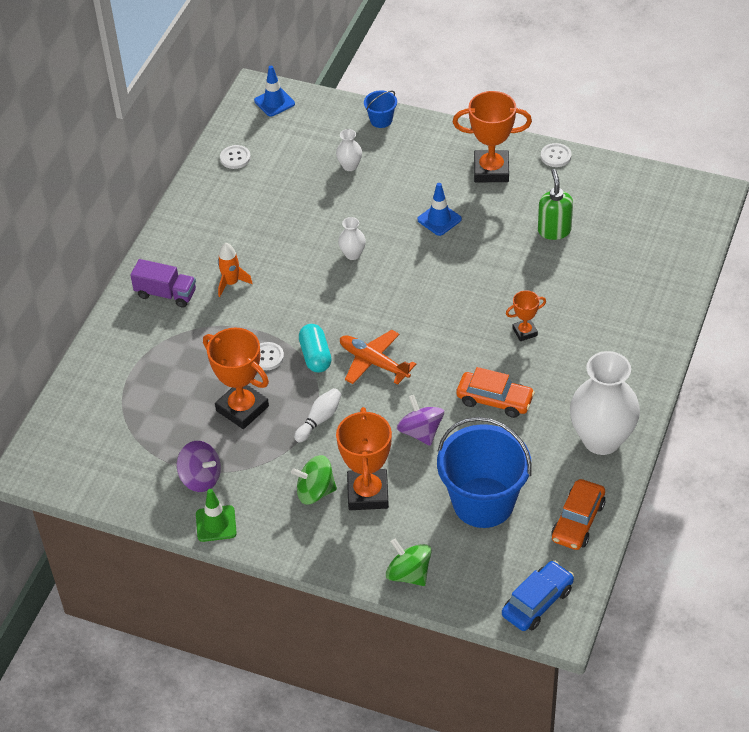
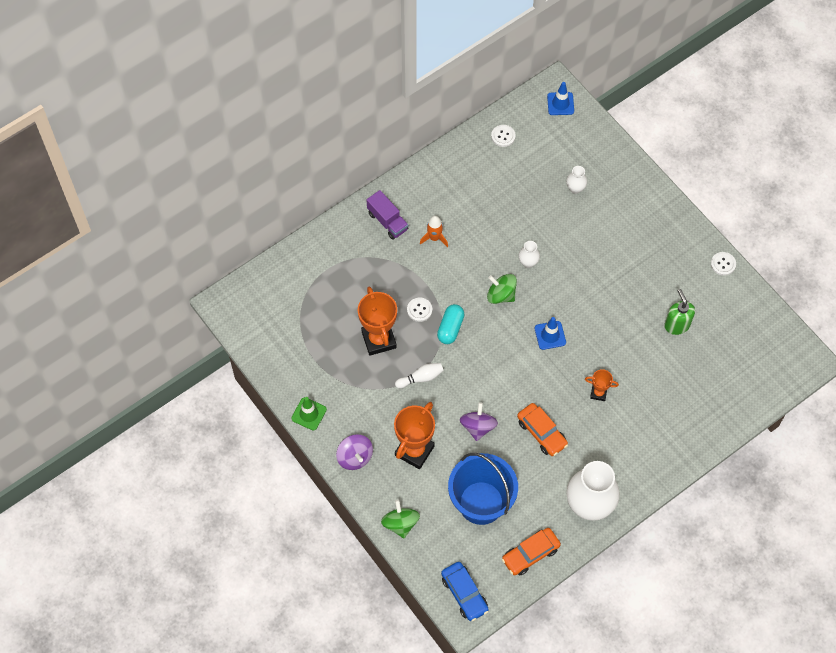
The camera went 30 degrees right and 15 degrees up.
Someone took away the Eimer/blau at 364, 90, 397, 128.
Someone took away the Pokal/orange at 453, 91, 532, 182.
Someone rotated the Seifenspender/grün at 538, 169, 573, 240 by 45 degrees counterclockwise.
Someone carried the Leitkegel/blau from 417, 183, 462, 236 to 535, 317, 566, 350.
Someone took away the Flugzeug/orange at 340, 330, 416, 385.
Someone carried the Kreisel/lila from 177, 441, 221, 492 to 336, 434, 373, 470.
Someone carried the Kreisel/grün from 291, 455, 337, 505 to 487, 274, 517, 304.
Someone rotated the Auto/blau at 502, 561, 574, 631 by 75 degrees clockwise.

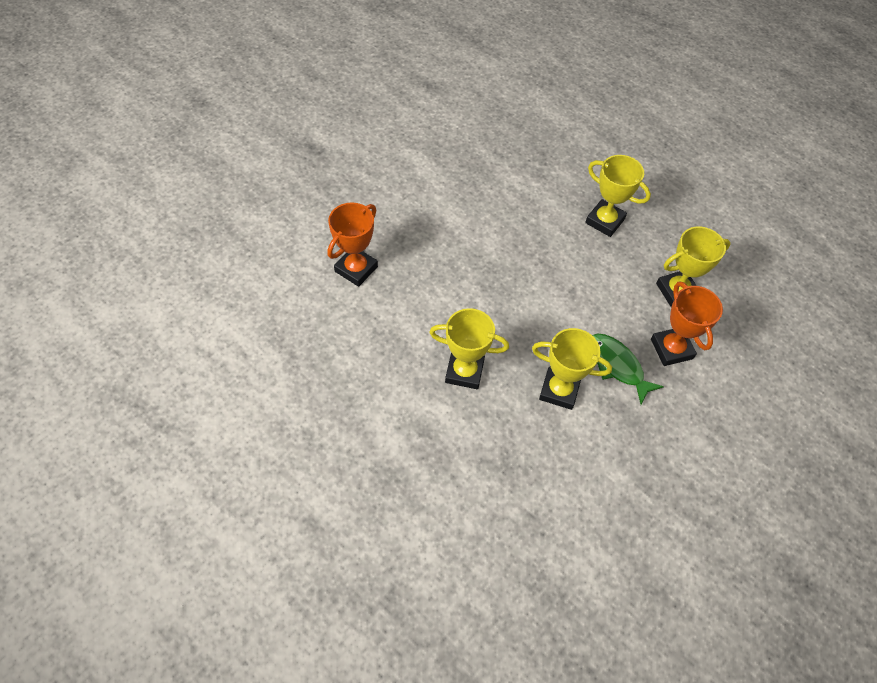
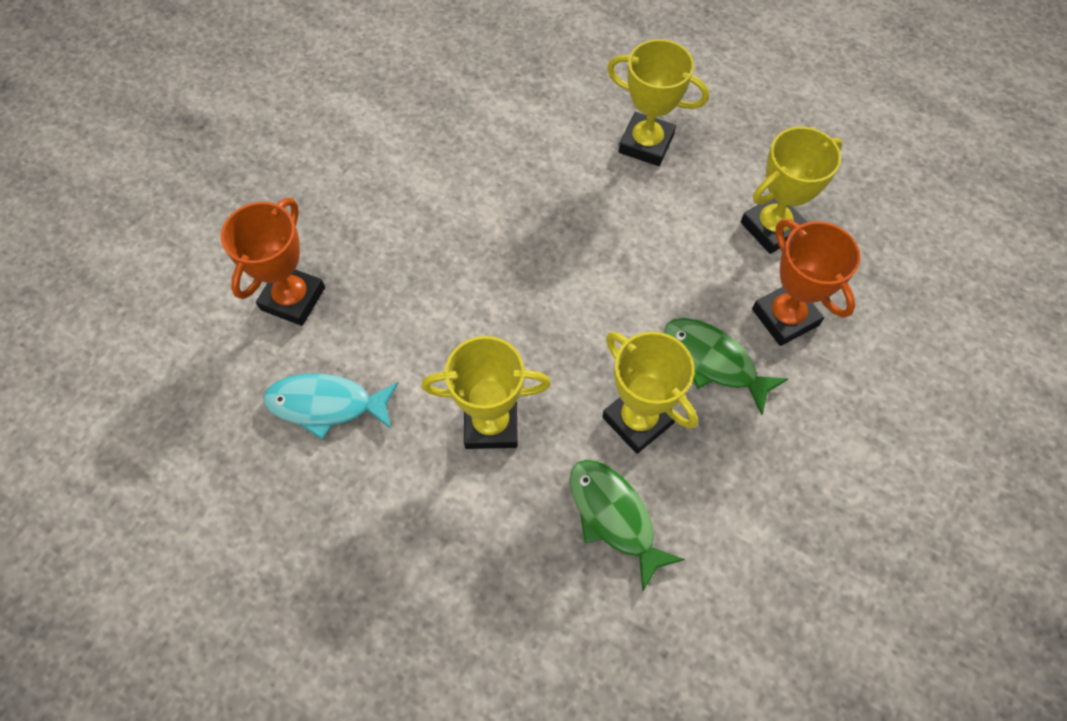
The camera went 10 degrees left and 5 degrees up.
Someone rotated the Pokal/gelb at 532, 328, 612, 410 by 45 degrees clockwise.
Someone put down the Fisch/türkis at 263, 374, 398, 439.
Someone put down the Fisch/grün at 570, 460, 685, 592.

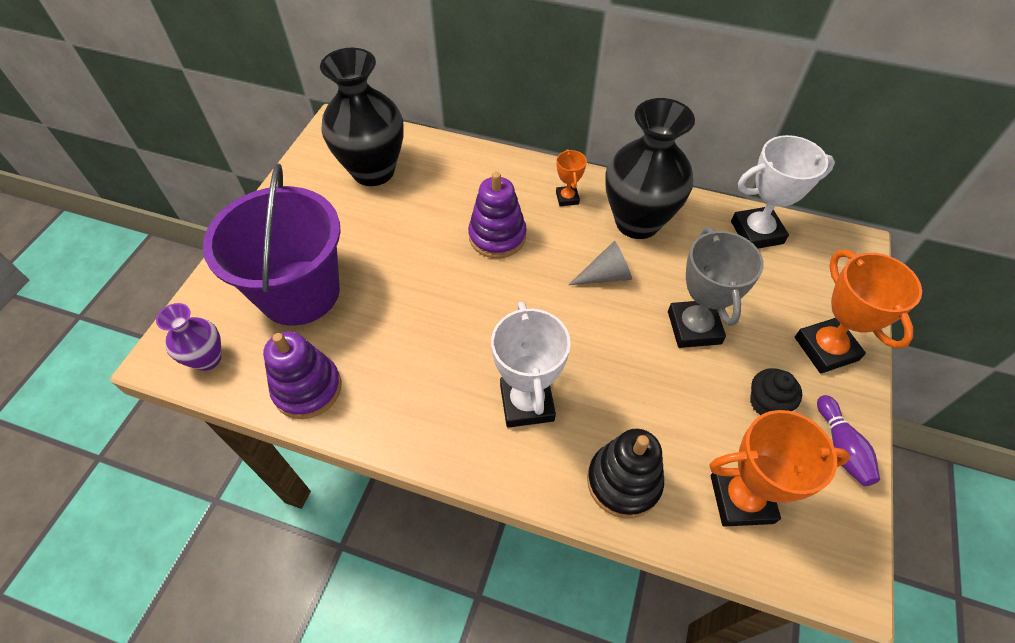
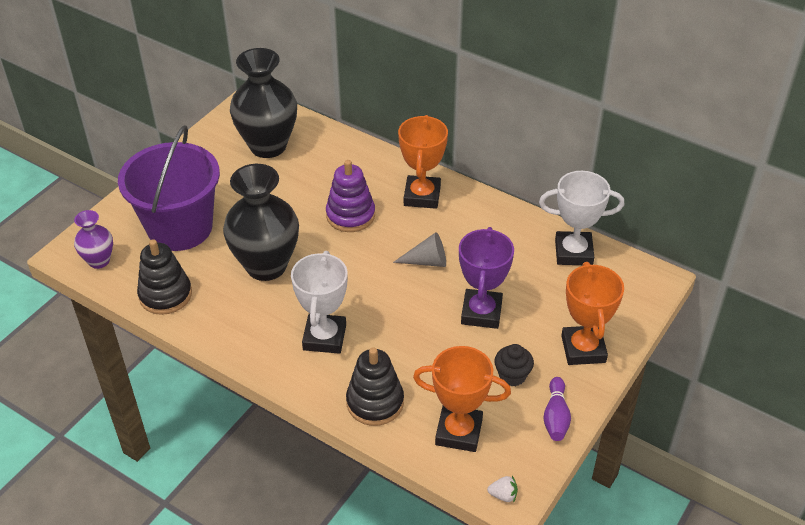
The camera went 15 degrees right and 10 degrees down.
Someone carried the Vase/schwarz from 605, 98, 695, 239 to 223, 164, 299, 281.
Someone scaled the Pokal/orange at 556, 149, 587, 206 by 1.91.
Someone repainted the Pokal/grau at 668, 227, 764, 348, which became the Pokal/lila at 459, 227, 514, 329.
Someone repainted the Stapelspielzeug/lila at 263, 331, 341, 419, which became the Stapelspielzeug/schwarz at 137, 239, 192, 315.
Someone put down the Erdbeere/weiß at 487, 476, 518, 503.

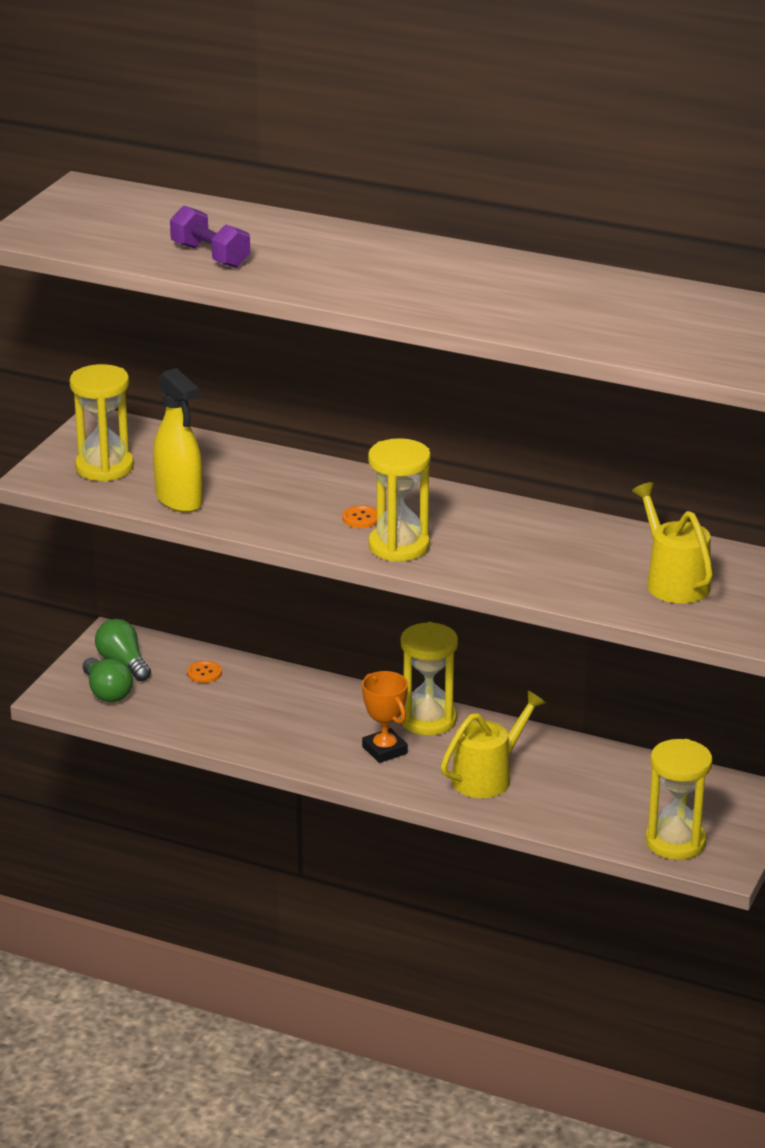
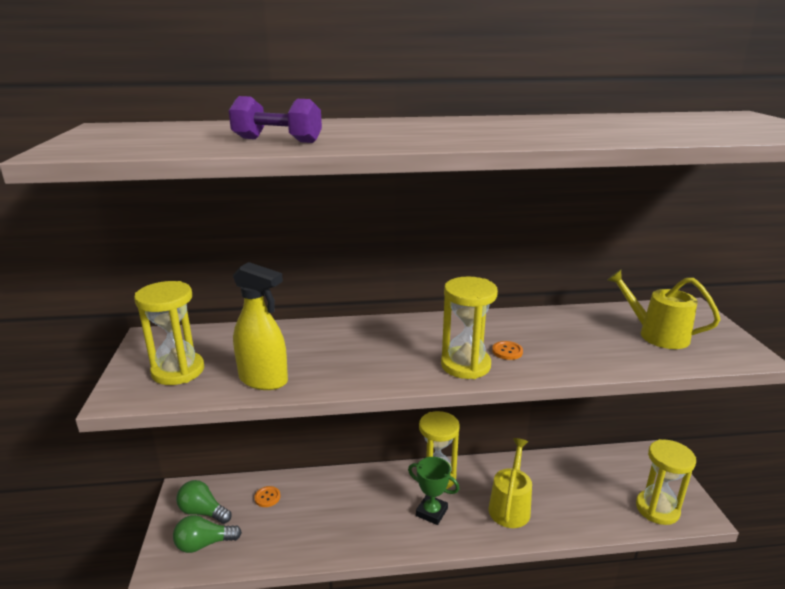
The camera went 30 degrees left and 5 degrees down.
Someone carried the Knopf/orange from 342, 505, 377, 528 to 492, 341, 523, 360.
Someone rotated the Glühbirne/grün at 83, 657, 133, 702 by 135 degrees clockwise.
Someone repainted the Pokal/orange at 362, 671, 408, 763, which became the Pokal/grün at 408, 457, 459, 525.

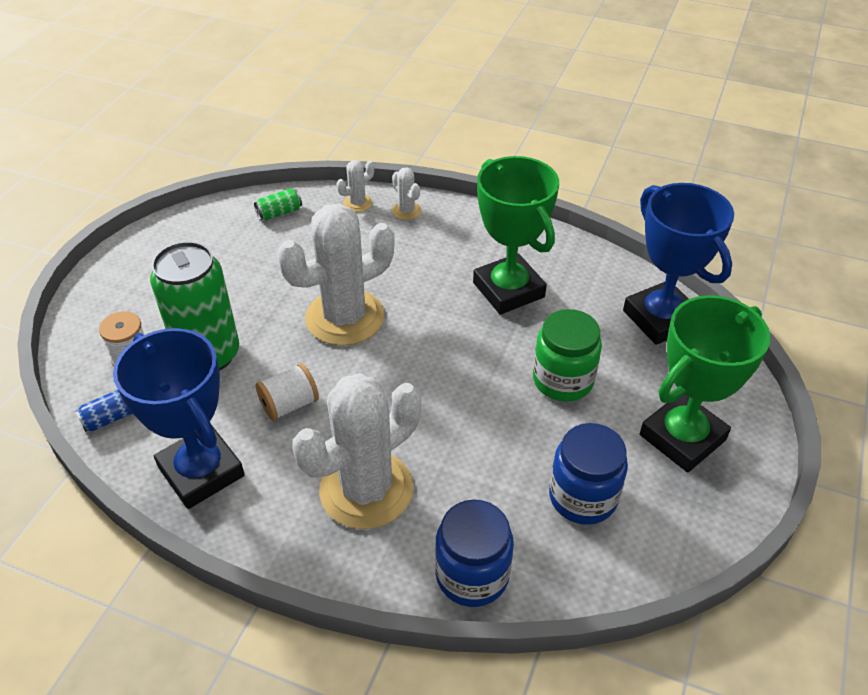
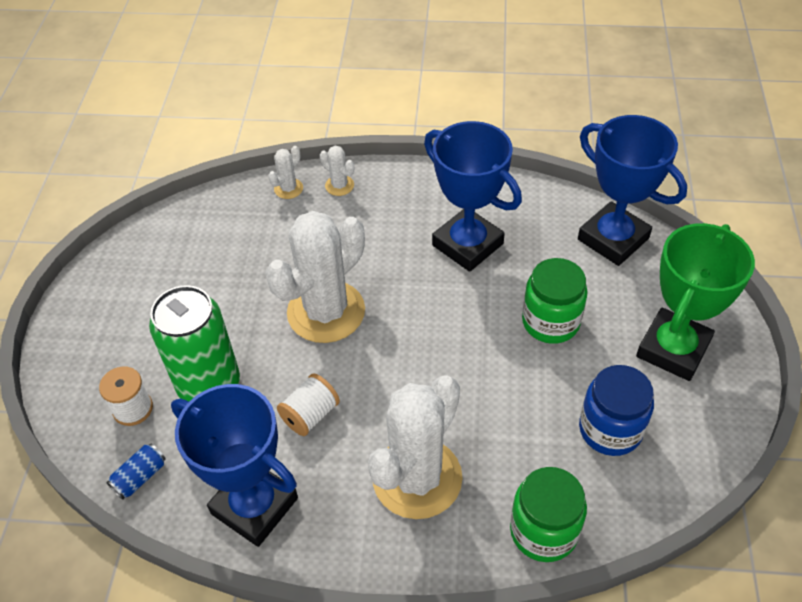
The camera went 15 degrees left and 5 degrees up.
Someone repainted the Pokal/grün at 473, 156, 559, 315, which became the Pokal/blau at 424, 121, 522, 272.
Someone took away the Dose/grün at 254, 188, 302, 220.
Someone repainted the Einmachglas/blau at 435, 500, 514, 607, which became the Einmachglas/grün at 510, 467, 587, 562.

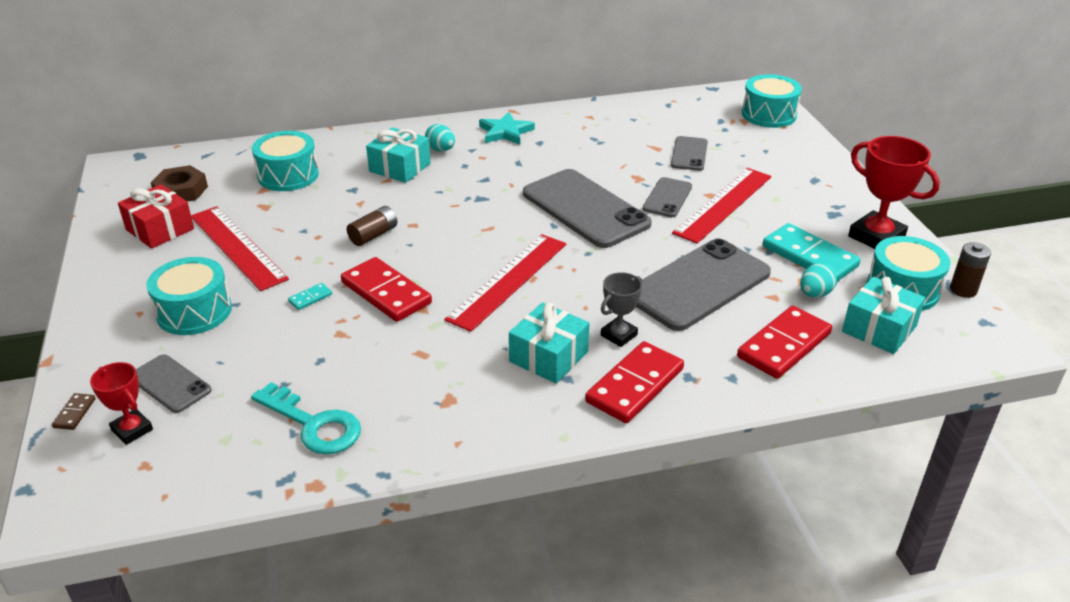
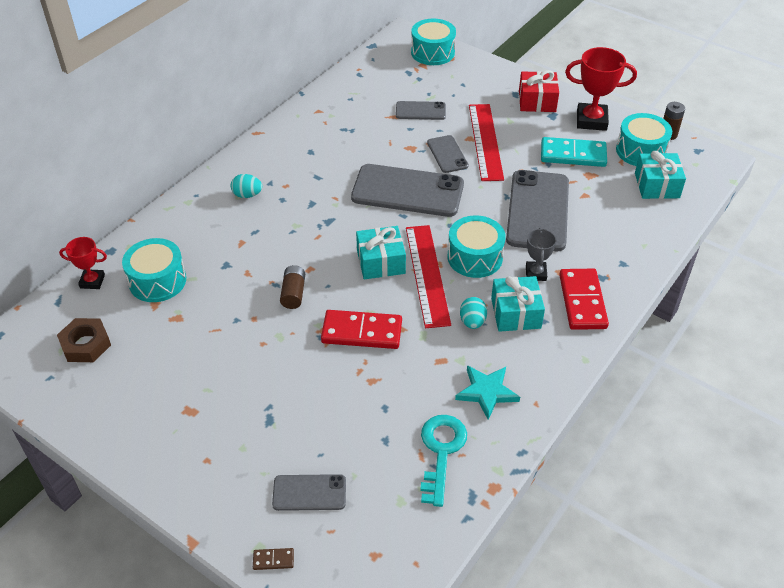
The camera went 40 degrees left and 10 degrees up.
Someone carried the Stern/türkis from 479, 112, 535, 145 to 455, 365, 520, 420.
Someone carried the Geschenk/türkis from 366, 127, 431, 183 to 356, 226, 406, 280.
Someone rotated the Handy/grau at 671, 136, 708, 171 by 60 degrees counterclockwise.
Someone carried the Geschenk/rot from 118, 184, 194, 249 to 519, 70, 559, 112.
Someone took away the Lineal/rot at 191, 206, 289, 291.
Someone carried the Trommel/türkis from 146, 257, 232, 335 to 448, 215, 506, 278.
Someone carried the Ei/türkis from 800, 263, 837, 297 to 460, 297, 487, 329.
Someone took away the Dominostein/türkis at 288, 283, 332, 310.
Someone took away the Dominostein/rot at 737, 306, 832, 379.
Someone carried the Pokal/rot from 90, 362, 153, 445 to 59, 237, 107, 289.
Someone rotated the Schlüssel/türkis at 251, 382, 361, 454 by 75 degrees counterclockwise.
Someone rotated the Dominostein/braun at 52, 393, 96, 430 by 60 degrees counterclockwise.

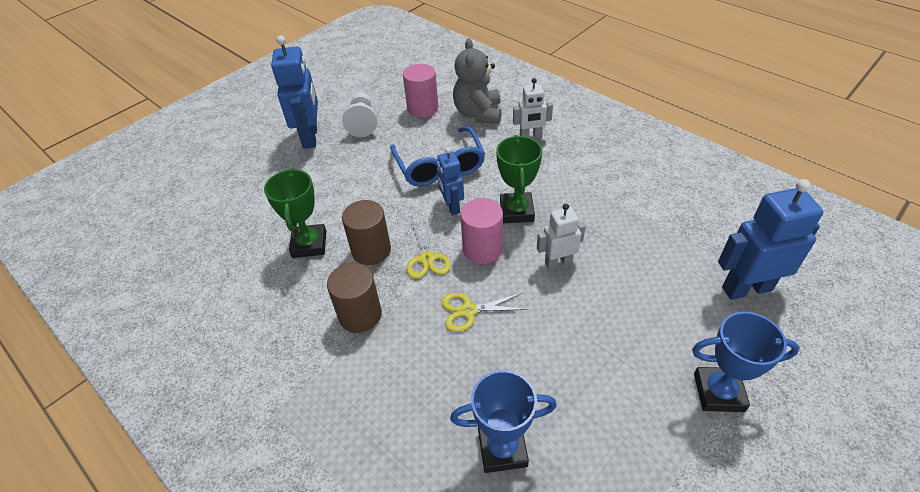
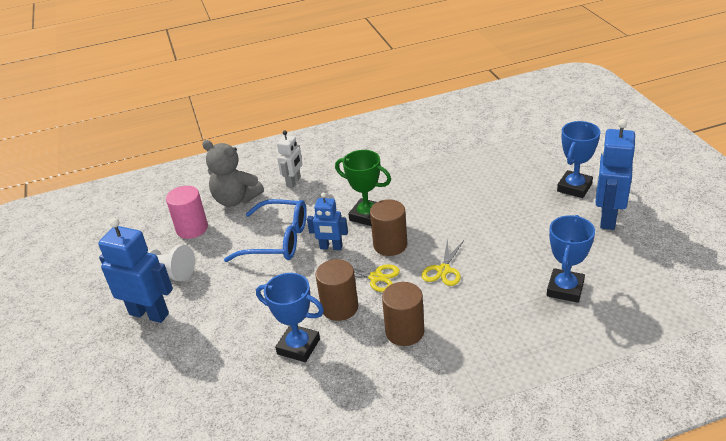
The camera went 60 degrees left and 10 degrees down.
Someone repainted the Pokal/grün at 264, 168, 326, 258, which became the Pokal/blau at 256, 273, 324, 362.
Someone carried the Roboter/blau from 718, 179, 824, 300 to 595, 119, 635, 230.
Someone repainted the Vollzylinder/rosa at 460, 198, 503, 264, which became the Vollzylinder/braun at 370, 199, 407, 256.
Someone took away the Roboter/weiß at 537, 204, 586, 269.

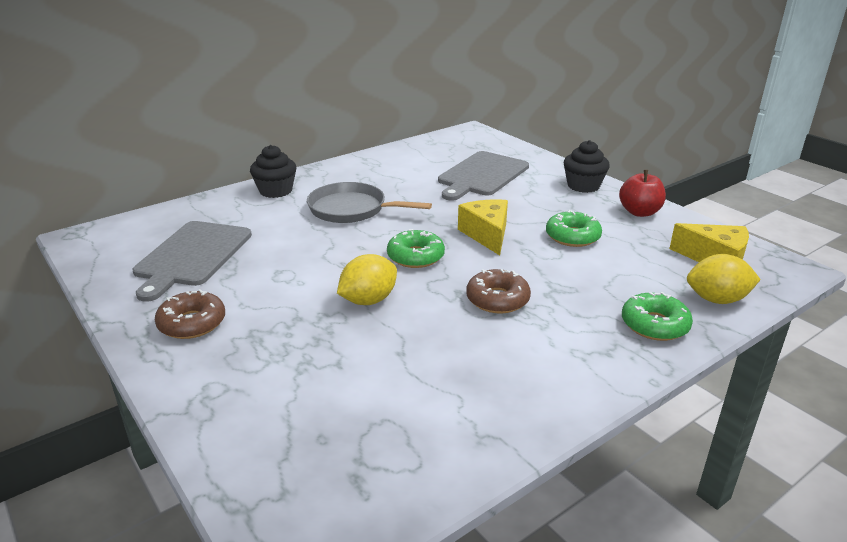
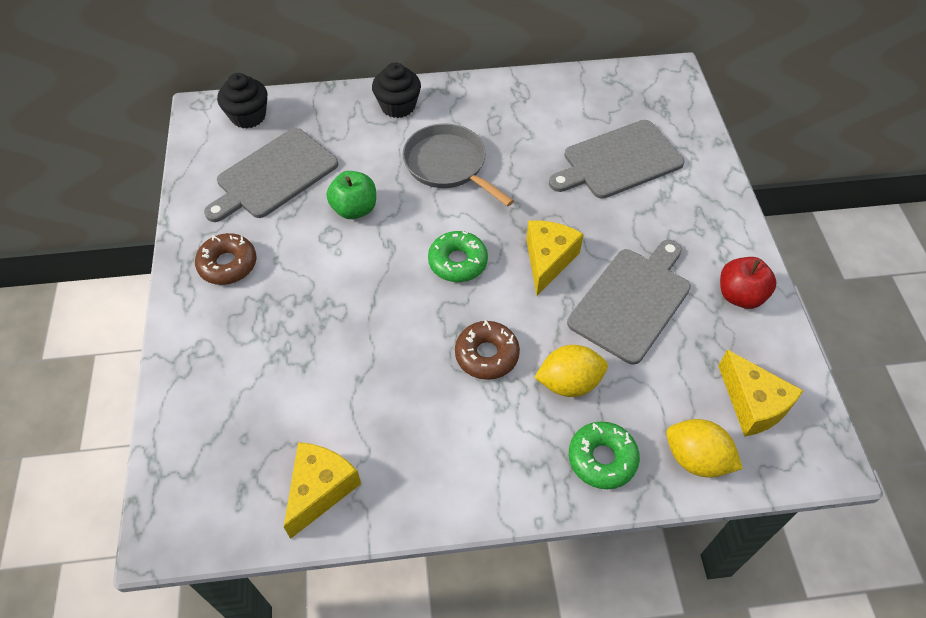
The camera went 30 degrees right and 25 degrees up.
Someone carried the Muffin/schwarz from 564, 140, 610, 193 to 217, 73, 268, 128.
Someone swapped the Donut/grün at 546, 210, 602, 247 for the Schneidebrett/grau at 567, 240, 691, 365.
Someone carried the Zitrone/gelb from 337, 254, 397, 305 to 534, 345, 608, 397.
Someone put down the Apfel/grün at 326, 171, 376, 219.
Someone put down the Käse/gelb at 284, 442, 361, 539.

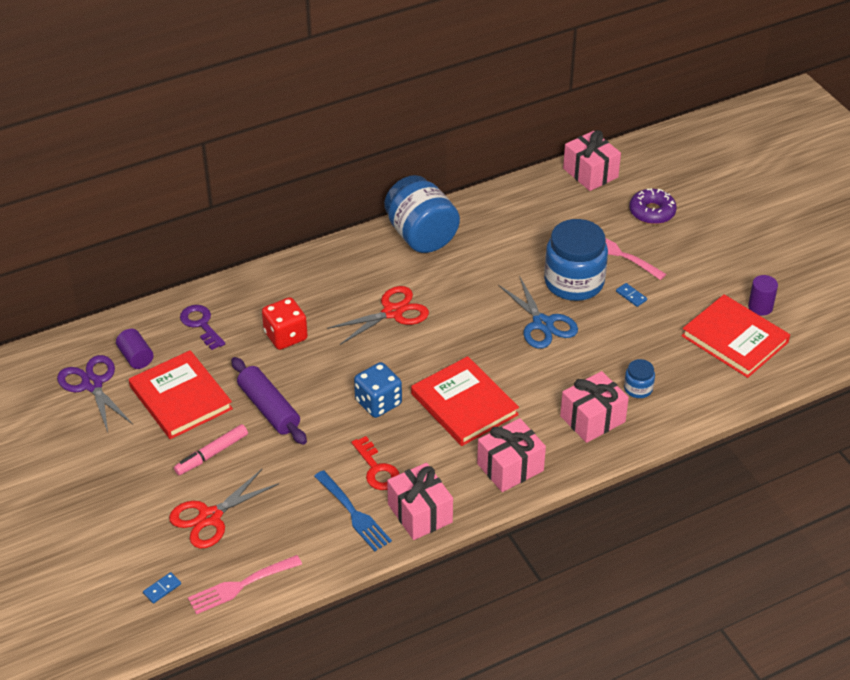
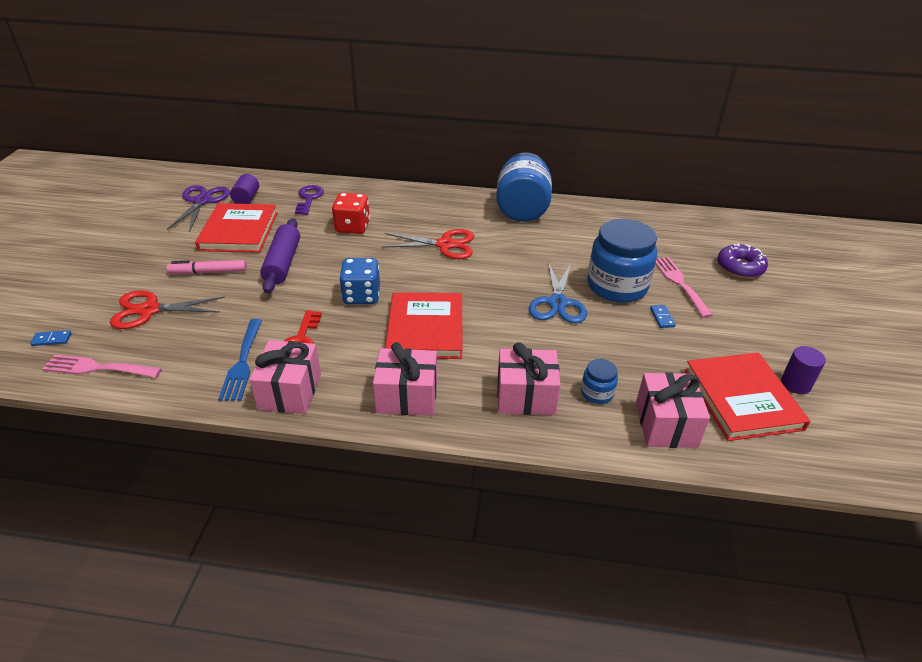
The camera went 35 degrees right and 5 degrees down.
Someone carried the Geschenk/rosa from 563, 130, 621, 191 to 636, 372, 710, 448.

